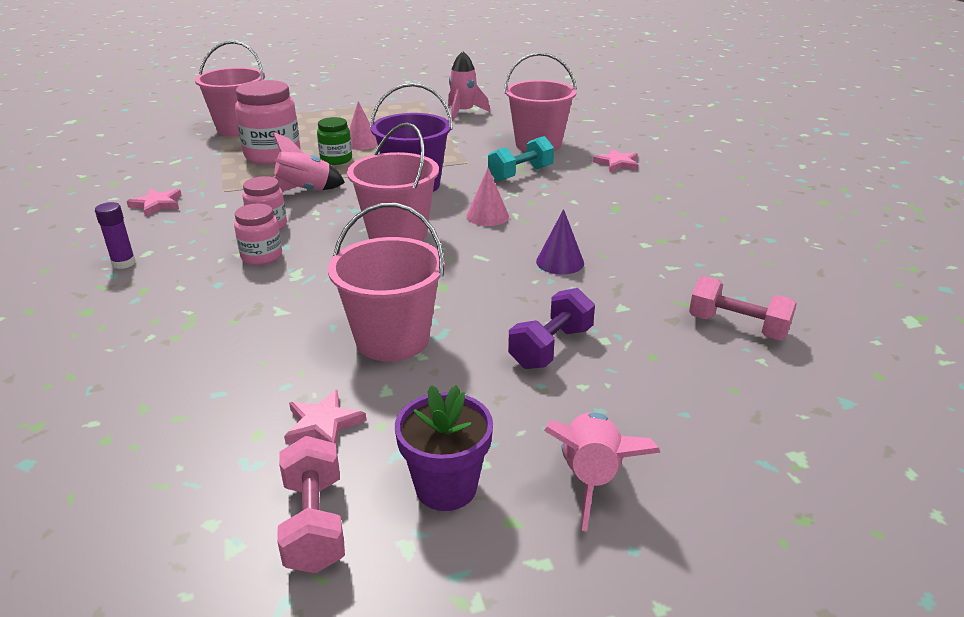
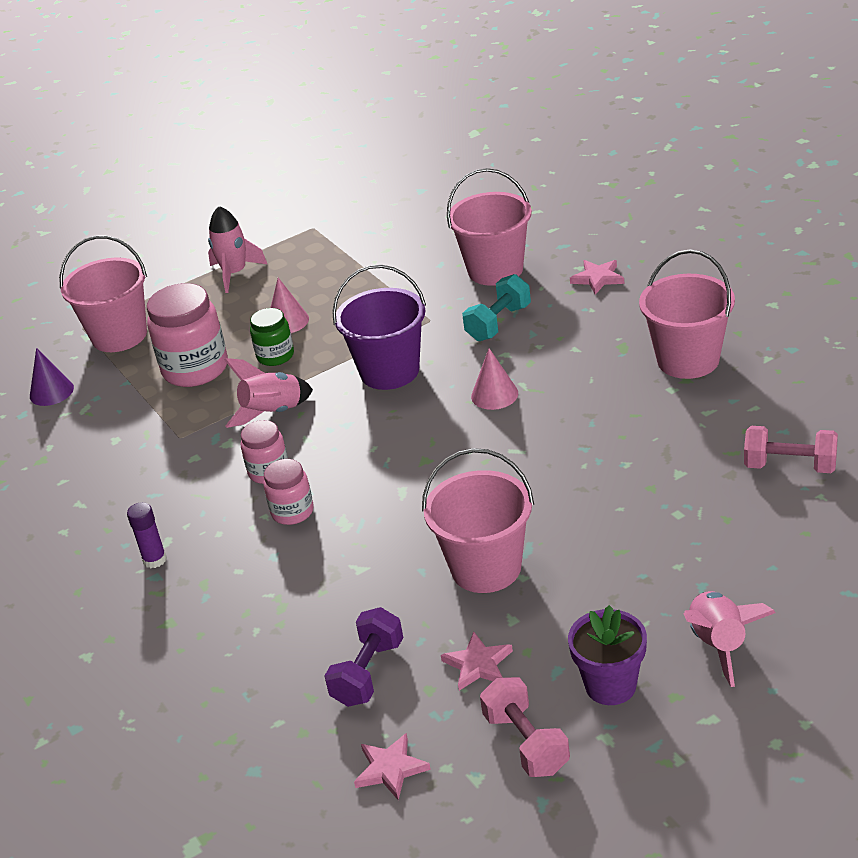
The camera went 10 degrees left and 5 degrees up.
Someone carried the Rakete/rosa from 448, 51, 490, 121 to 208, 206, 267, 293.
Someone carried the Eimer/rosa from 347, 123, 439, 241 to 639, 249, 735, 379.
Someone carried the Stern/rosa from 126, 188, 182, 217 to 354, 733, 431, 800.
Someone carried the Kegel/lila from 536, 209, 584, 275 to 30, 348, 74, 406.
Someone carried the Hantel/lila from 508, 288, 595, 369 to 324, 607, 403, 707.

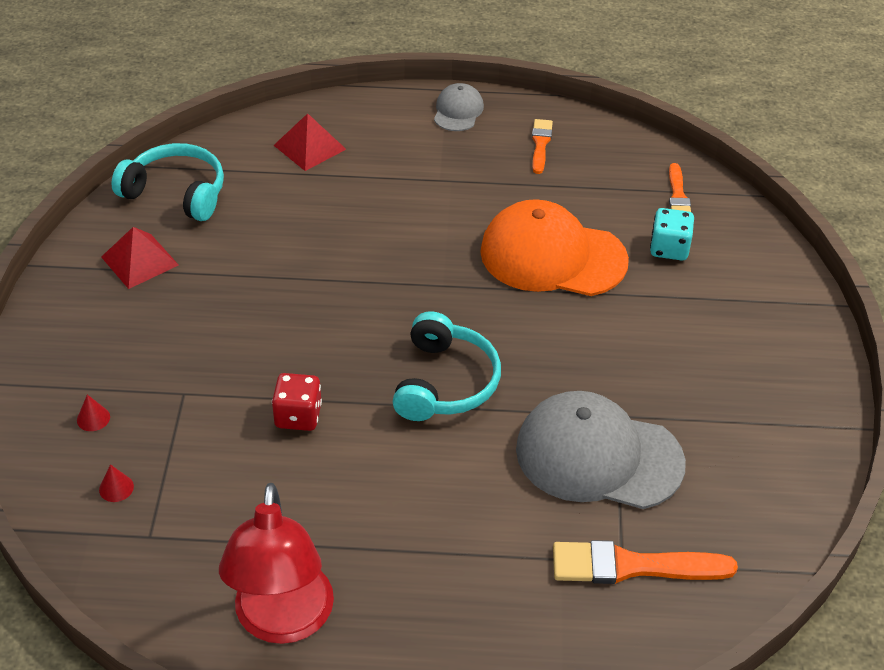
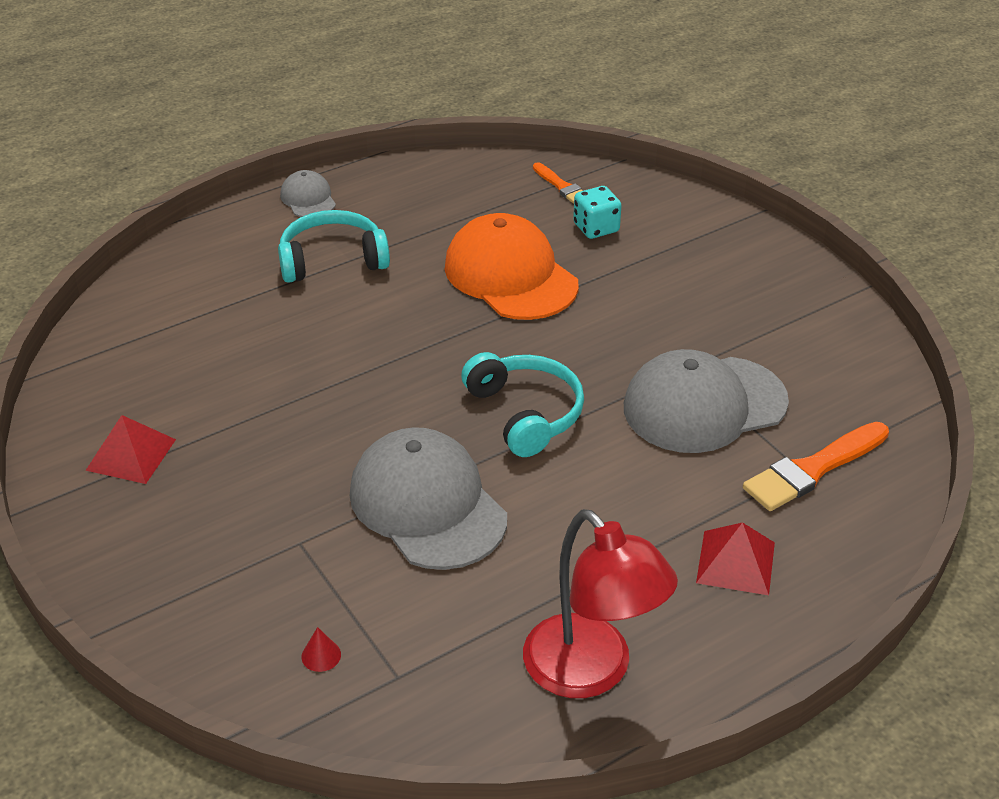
The camera went 35 degrees left and 5 degrees down.
Someone carried the Pyramide/rot from 274, 113, 346, 171 to 696, 522, 775, 595.
Someone took away the Pinsel/orange at 532, 119, 553, 174.
Someone carried the Kopfhörer/türkis from 112, 143, 224, 221 to 278, 210, 390, 283.
Someone rotated the Kappe/orange at 480, 199, 629, 296 by 75 degrees clockwise.
Someone swapped the Spielwürfel/rot at 272, 373, 322, 431 for the Kappe/grau at 349, 427, 507, 570.
Someone took away the Kegel/rot at 77, 394, 110, 431.

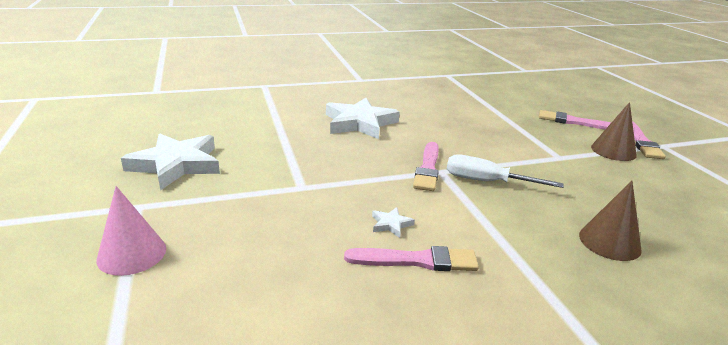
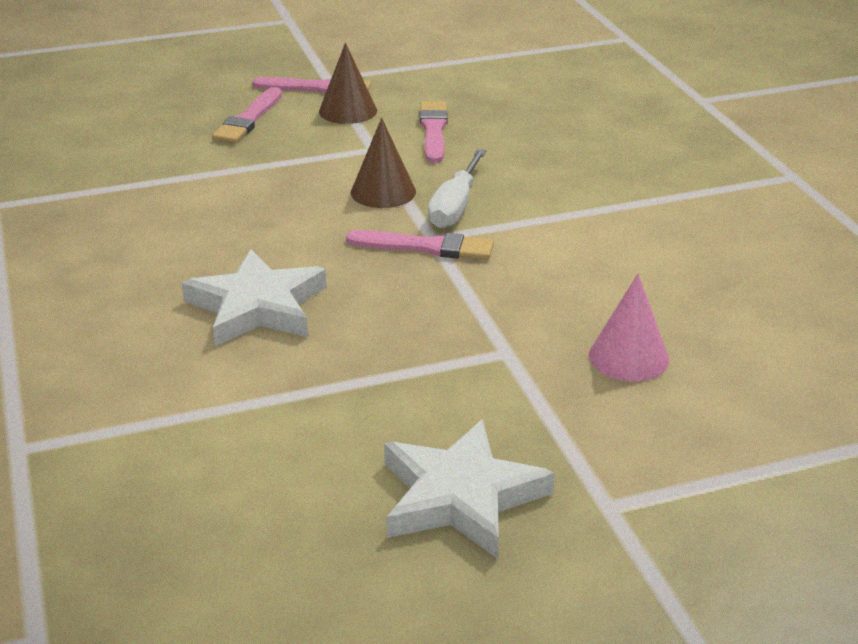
The camera went 90 degrees left and 5 degrees up.
Someone carried the Kegel/braun from 579, 181, 642, 261 to 351, 118, 416, 208.
Someone carried the Kegel/rosa from 96, 186, 166, 276 to 589, 274, 669, 382.
Someone took away the Stern/weiß at 372, 207, 415, 238.
Someone carried the Pinsel/rosa from 344, 246, 479, 271 to 420, 101, 448, 163.

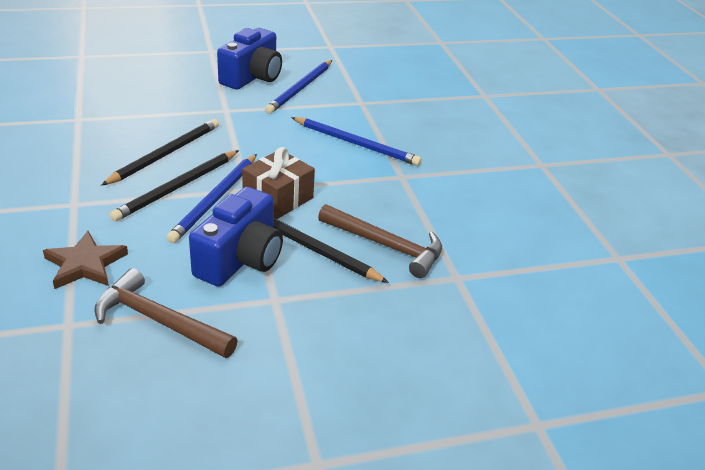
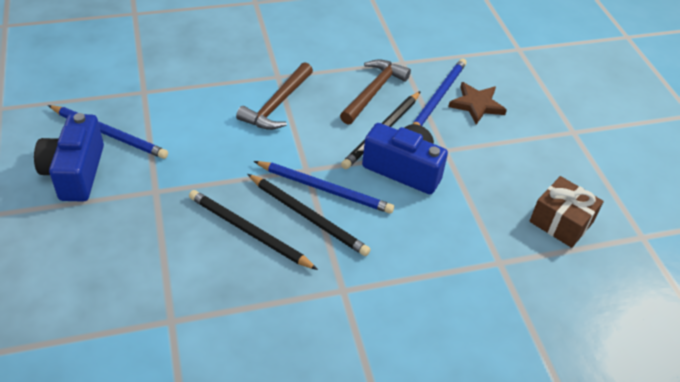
The camera went 90 degrees left and 10 degrees up.
Someone rotated the Kamera/blau at 217, 28, 282, 90 by 120 degrees counterclockwise.
Someone carried the Bleistift/blau from 291, 117, 422, 166 to 413, 58, 467, 126.
Someone carried the Geschenk/braun from 242, 147, 315, 219 to 529, 176, 604, 248.
Someone carried the Stern/braun from 43, 231, 128, 289 to 448, 82, 507, 125.
Someone carried the Hammer/braun from 94, 268, 238, 358 to 236, 62, 313, 130.

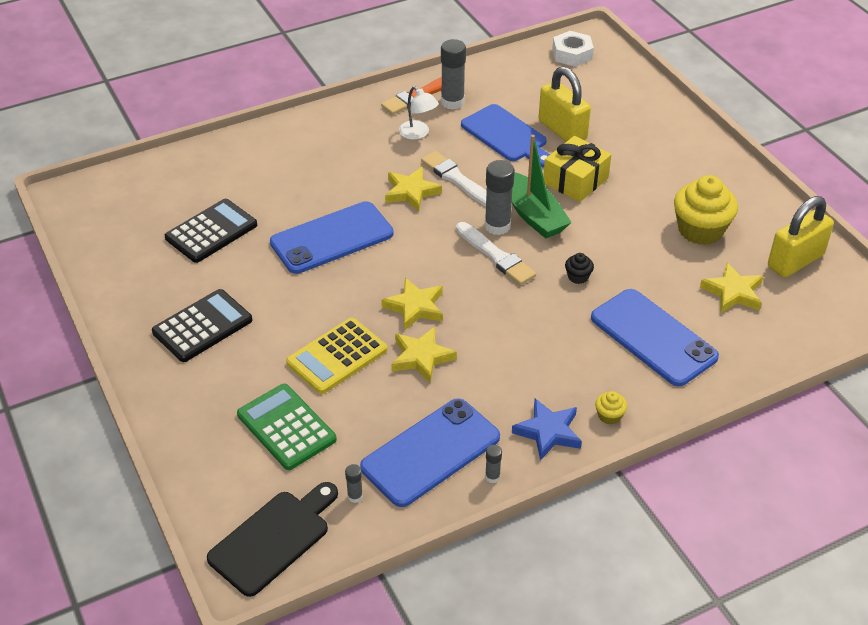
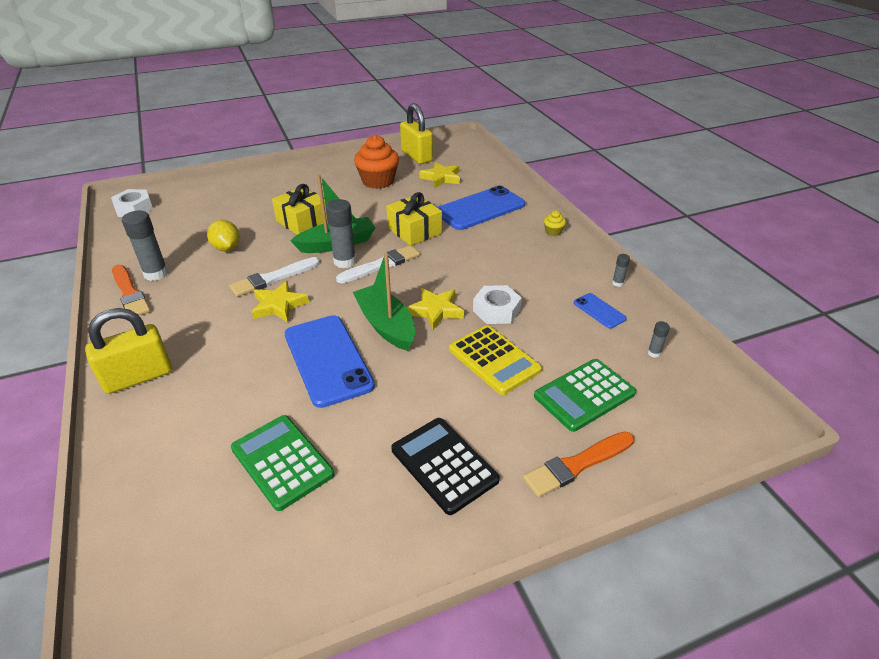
The camera went 85 degrees left and 5 degrees down.
Someone carried the Vorhängeschloss/gelb from 539, 67, 591, 142 to 85, 308, 172, 394.
Someone took away the Lampe/weiß at 399, 86, 439, 140.
Someone swapped the Schneidebrett/blau at 461, 104, 550, 168 for the Zitrone/gelb at 207, 220, 240, 251.
Someone repainted the Muffin/gelb at 674, 175, 738, 245, which became the Muffin/orange at 354, 135, 399, 189.
Someone repainted the Taschenrechner/schwarz at 165, 199, 257, 263, which became the Taschenrechner/grün at 231, 415, 334, 511.
Someone swapped the Muffin/schwarz at 565, 253, 594, 284 for the Geschenk/gelb at 386, 192, 442, 246.
Someone swapped the Stern/gelb at 391, 327, 457, 383 for the Sechskantmutter/weiß at 473, 285, 522, 324.
Someone scaled the Handy/blau at 360, 398, 500, 507 by 0.47.
Someone took away the Stern/blau at 512, 399, 582, 461.
Someone took away the Schneidebrett/schwarz at 207, 482, 338, 597.
Someone put down the Boot/grün at 353, 253, 415, 351.
Someone put down the Pinsel/orange at 523, 432, 634, 497.

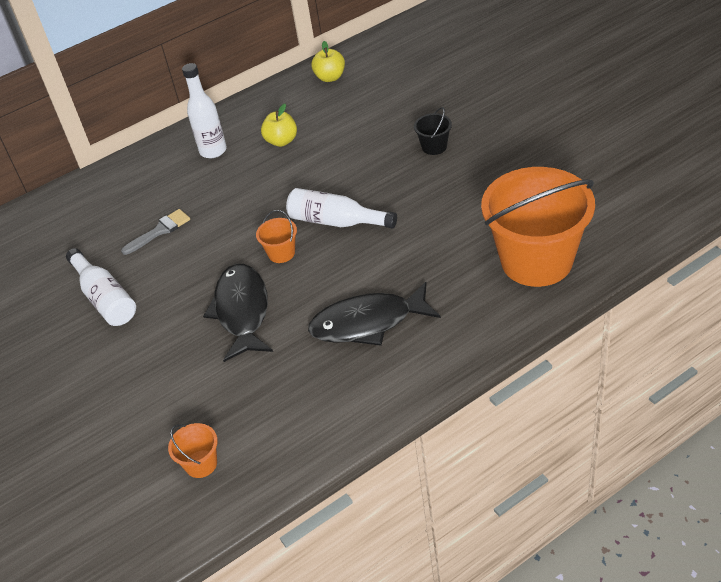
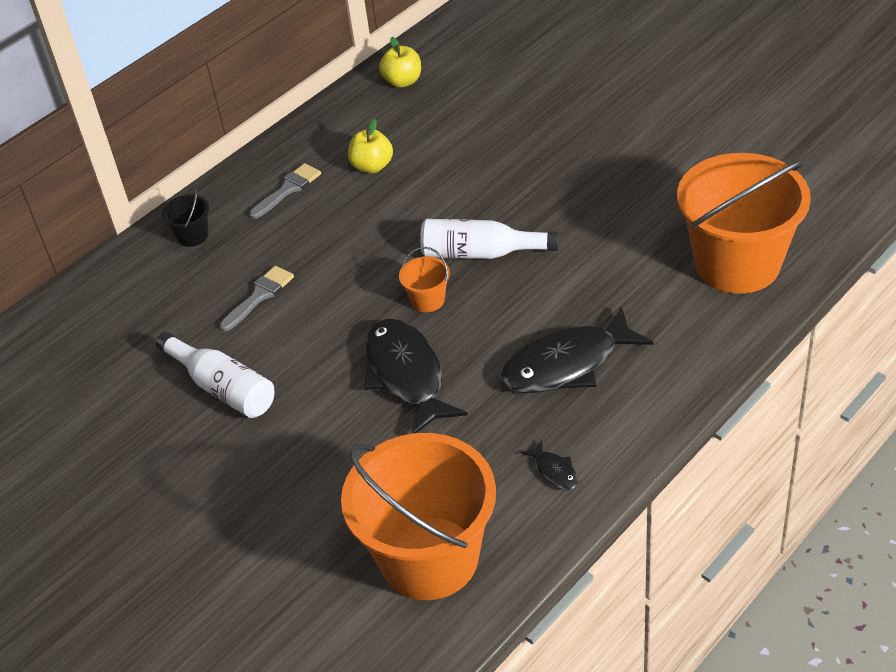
The camera went 15 degrees left and 0 degrees up.
Someone swapped the Flasche/weiß at 182, 63, 227, 158 for the Pinsel/grau at 249, 163, 321, 219.
Someone carried the Eimer/schwarz from 414, 107, 452, 155 to 162, 187, 209, 247.
Someone scaled the Eimer/orange at 168, 423, 218, 478 by 2.48.
Someone put down the Fisch/schwarz at 521, 440, 578, 491.

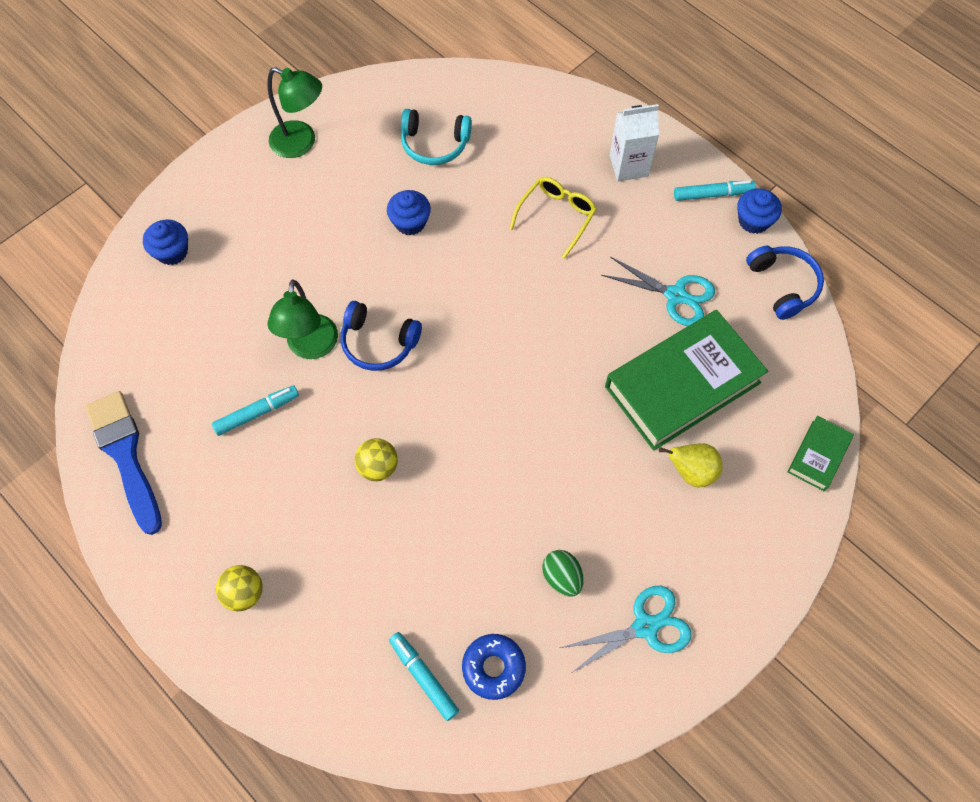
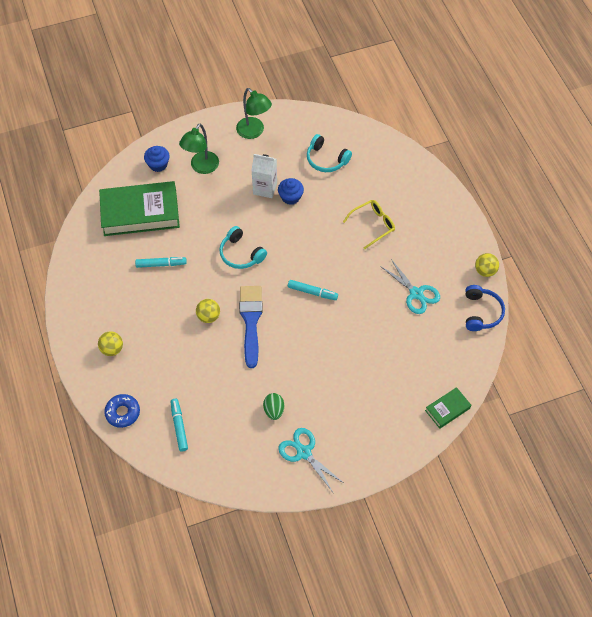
The camera went 25 degrees right and 5 degrees down.
Someone carried the Getränkekarton/weiß from 610, 104, 659, 181 to 251, 154, 277, 198.
Someone carried the Filzstift/türkis from 674, 180, 756, 201 to 288, 280, 338, 300.
Someone swapped the Muffin/blau at 737, 188, 782, 234 for the Ball/gelb at 475, 253, 499, 277.
Someone carried the Lampe/grün from 267, 279, 338, 359 to 179, 123, 219, 174.
Someone repainted the Kopfhörer/blau at 341, 301, 422, 371, which became the Kopfhörer/türkis at 219, 226, 267, 269.
Someone carried the Buch/grün from 605, 310, 768, 451 to 99, 181, 180, 236.
Someone carried the Pinsel/blau from 85, 391, 162, 535 to 239, 286, 263, 368.
Someone took away the Birne/gelb at 659, 443, 723, 487.
Someone rotated the Schere/türkis at 560, 586, 692, 674 by 135 degrees counterclockwise.
Someone carried the Donut/blau from 462, 634, 526, 700 to 104, 394, 140, 428.

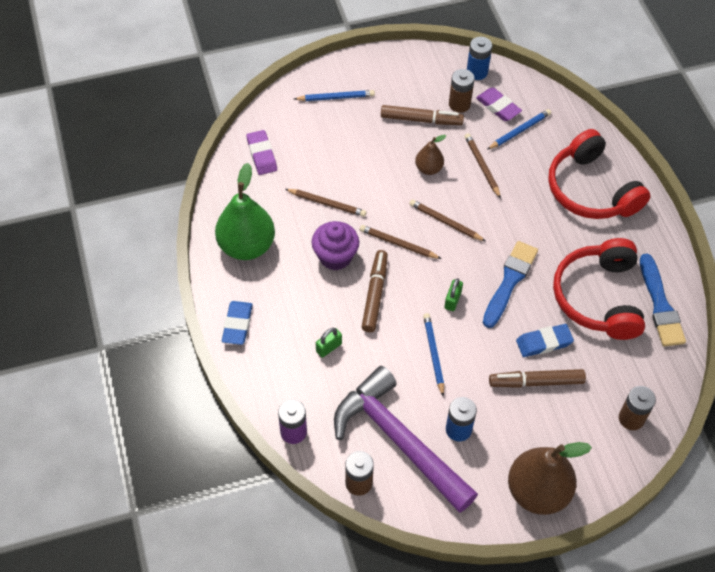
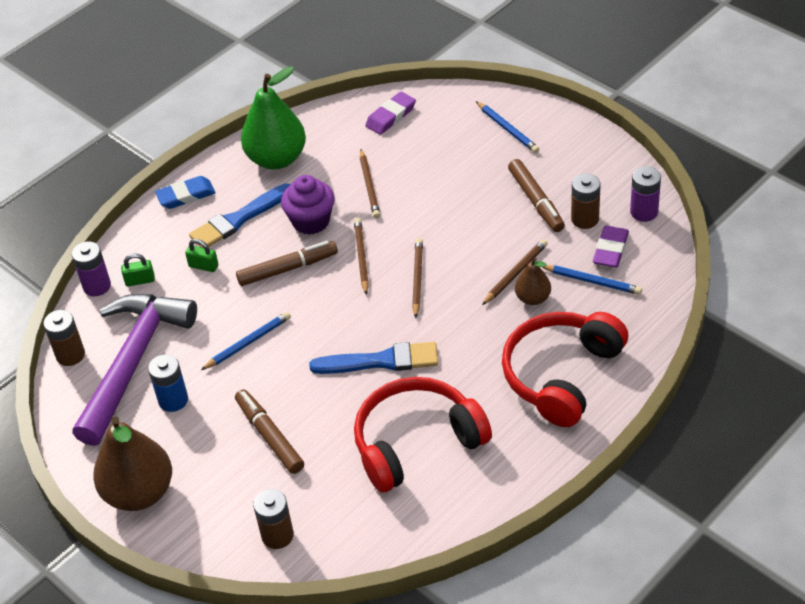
The camera went 65 degrees right and 10 degrees down.
Someone repainted the Batterie/blau at 467, 37, 492, 80, which became the Batterie/lila at 630, 166, 661, 222.
Someone carried the Birne/braun from 415, 135, 446, 175 to 515, 257, 551, 305.
Someone carried the Pinsel/blau from 640, 254, 686, 347 to 189, 183, 290, 248.
Someone carried the Vorhängeschloss/grün from 444, 278, 463, 311 to 121, 253, 155, 287.
Someone took away the Radiergummi/blau at 516, 324, 574, 357.

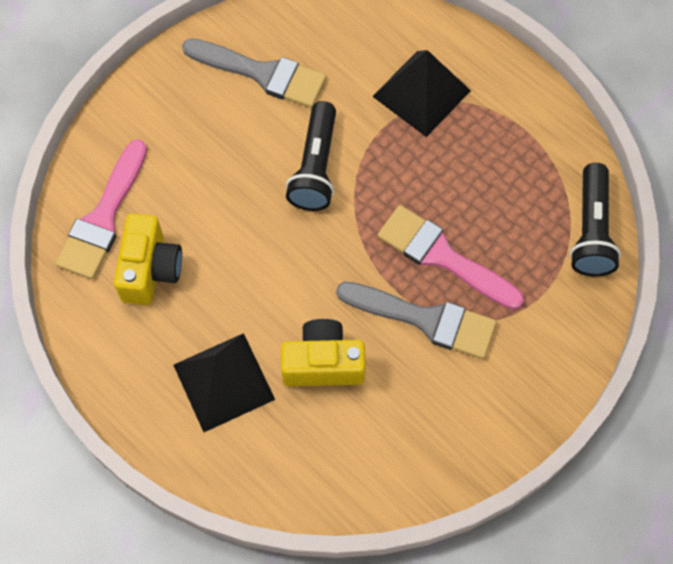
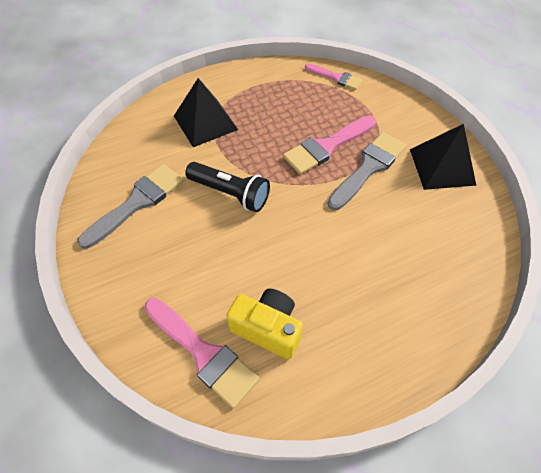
The camera went 70 degrees left and 10 degrees down.
Someone swapped the Taschenlampe/schwarz at 570, 163, 621, 276 for the Pinsel/rosa at 305, 63, 362, 90.
Someone took away the Kamera/gelb at 281, 319, 366, 386.
Someone carried the Pyramide/schwarz from 173, 333, 275, 432 to 410, 124, 476, 190.

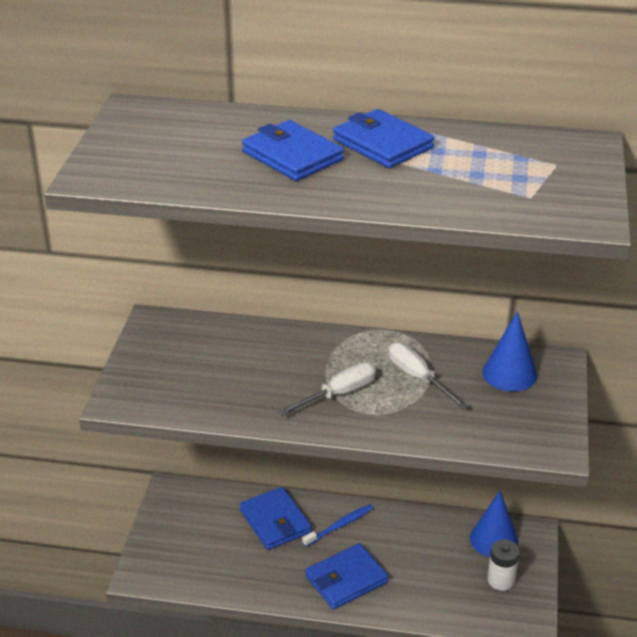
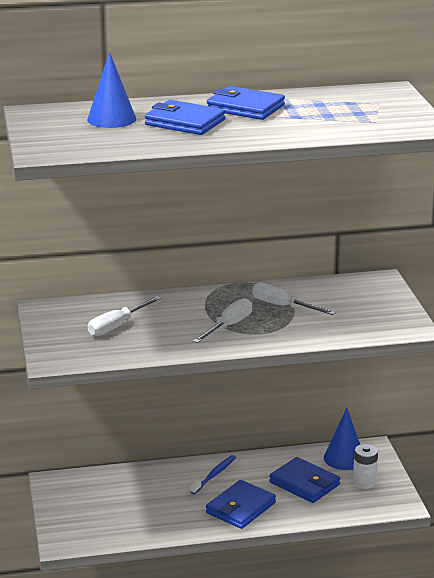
The camera went 20 degrees left and 10 degrees down.
Someone carried the Kegel/blau from 482, 311, 537, 391 to 87, 52, 136, 128.
Someone carried the Geldbörse/blau from 240, 487, 311, 550 to 269, 457, 340, 503.
Someone put down the Schraubenzieher/weiß at 88, 296, 161, 336.

